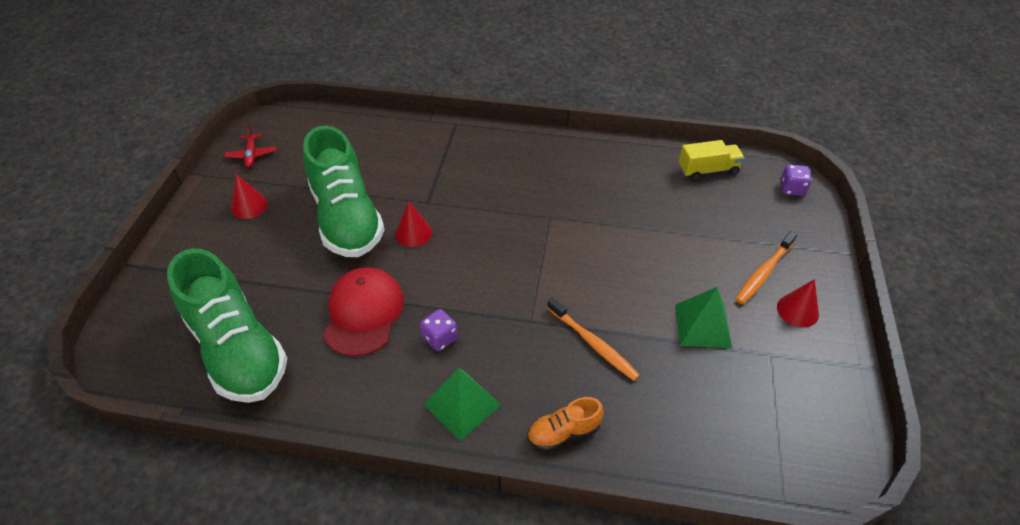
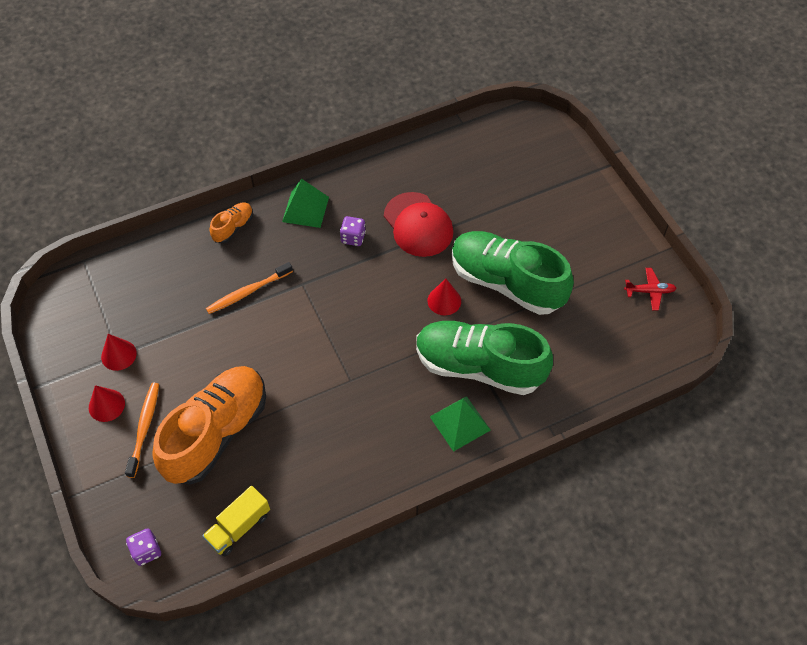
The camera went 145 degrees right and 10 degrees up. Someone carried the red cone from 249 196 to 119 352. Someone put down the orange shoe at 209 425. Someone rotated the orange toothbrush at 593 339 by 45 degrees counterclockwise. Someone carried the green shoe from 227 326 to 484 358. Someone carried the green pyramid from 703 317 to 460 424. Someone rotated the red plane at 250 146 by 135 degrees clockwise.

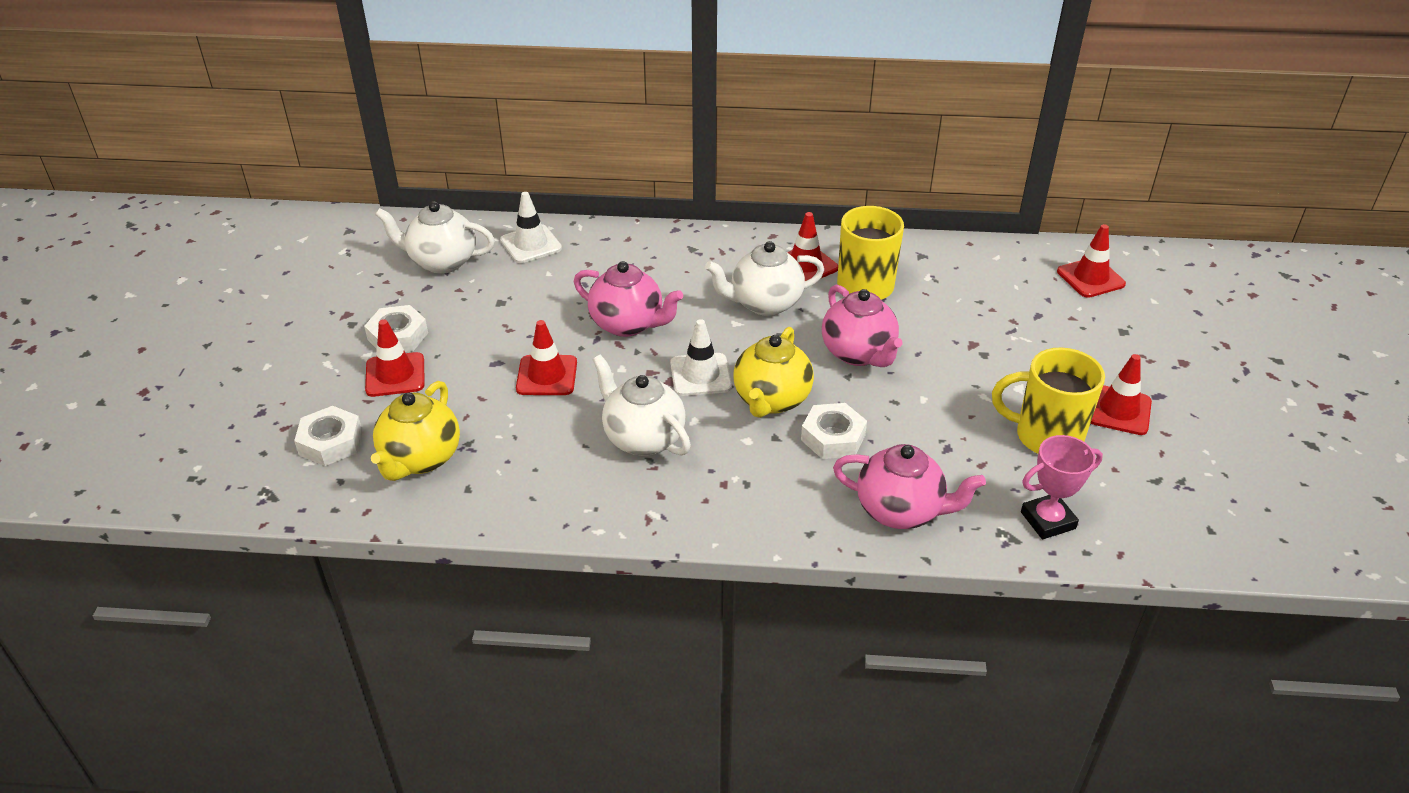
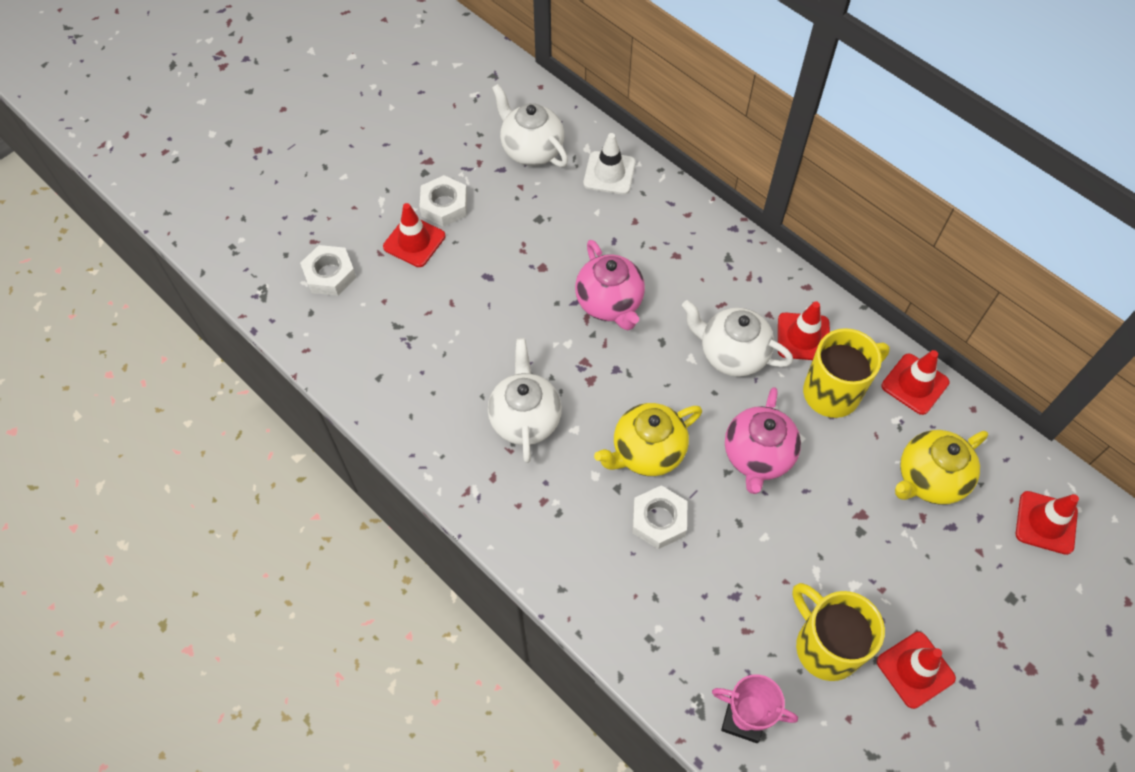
The camera went 40 degrees right and 20 degrees up. Someone carried the red traffic cone from 546 357 to 915 382. Someone carried the yellow teapot from 415 431 to 941 467. Someone took away the white traffic cone at 701 357. Someone took away the pink teapot at 909 486.

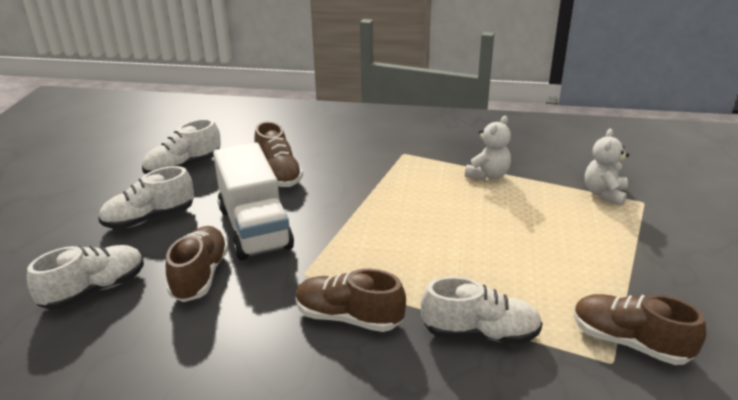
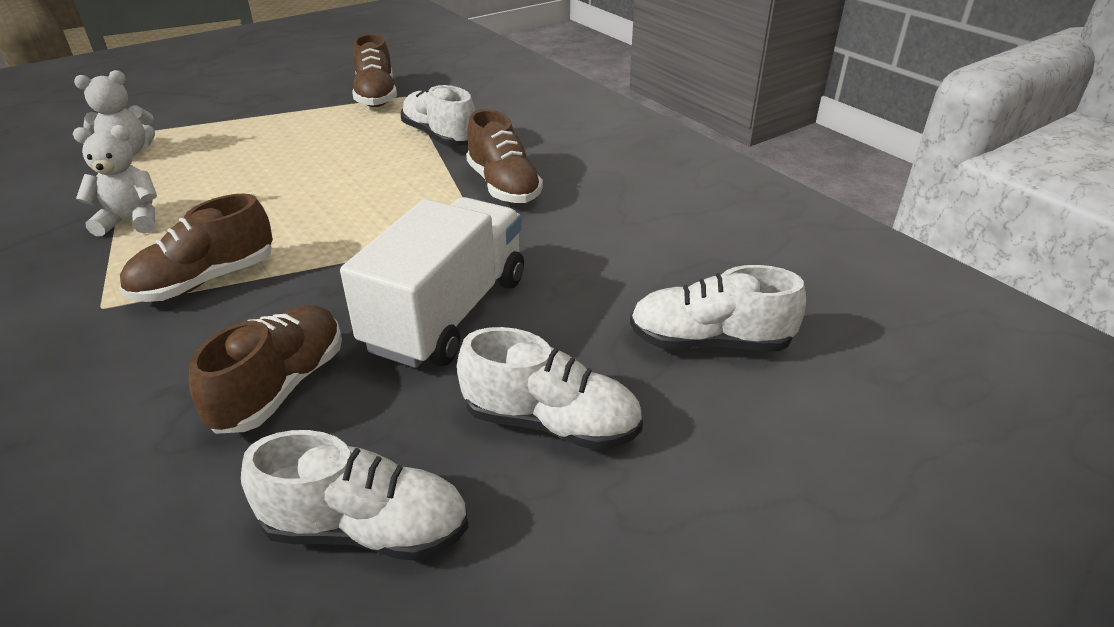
The camera went 135 degrees left and 5 degrees up. Someone carried the brown shoe from 197 264 to 196 247.

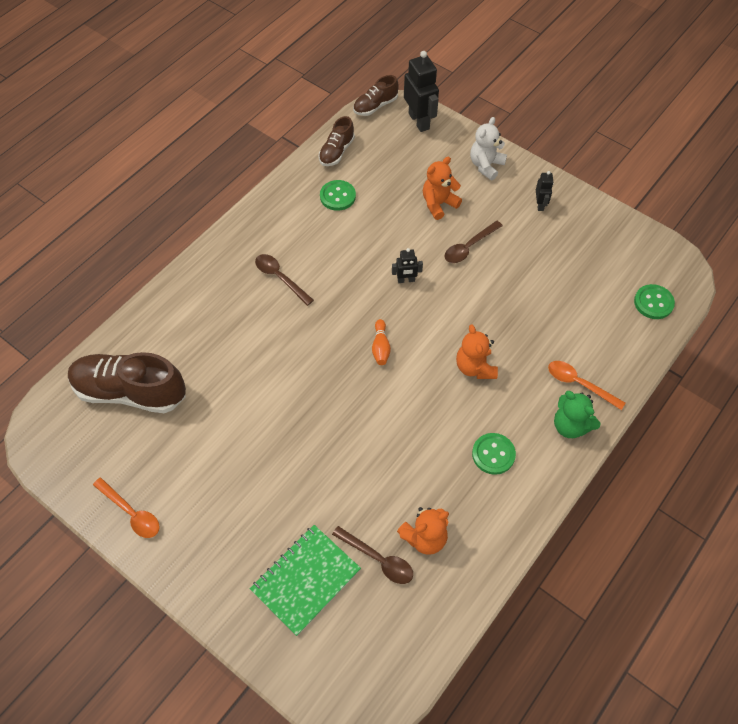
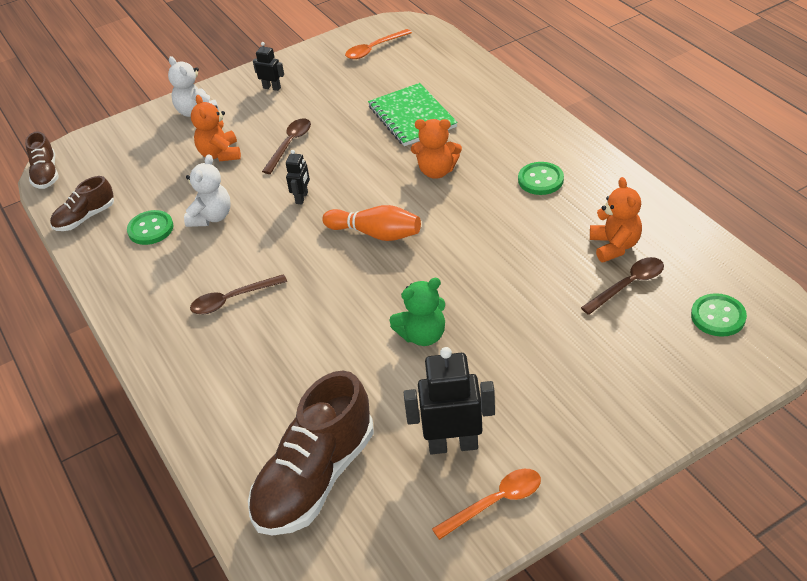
The camera went 65 degrees left and 15 degrees down. Someone rotated the brown shoe at 337 141 by 90 degrees clockwise. Someone put down the white teddy bear at 207 190. Someone rotated the brown spoon at 474 242 by 135 degrees counterclockwise. Someone scaled the orange bowling pin at 381 342 by 1.63. Someone carried the orange spoon from 586 385 to 378 44. Someone carried the green notebook from 305 580 to 413 114. Someone carried the green teddy bear from 577 414 to 417 312. Someone carried the black robot from 421 91 to 449 400. Someone carried the green button from 654 301 to 719 315.

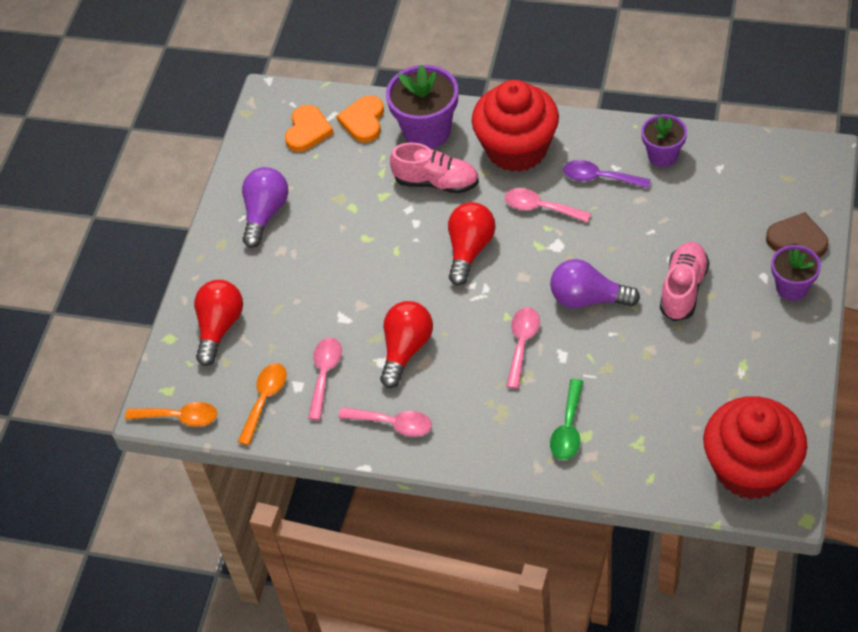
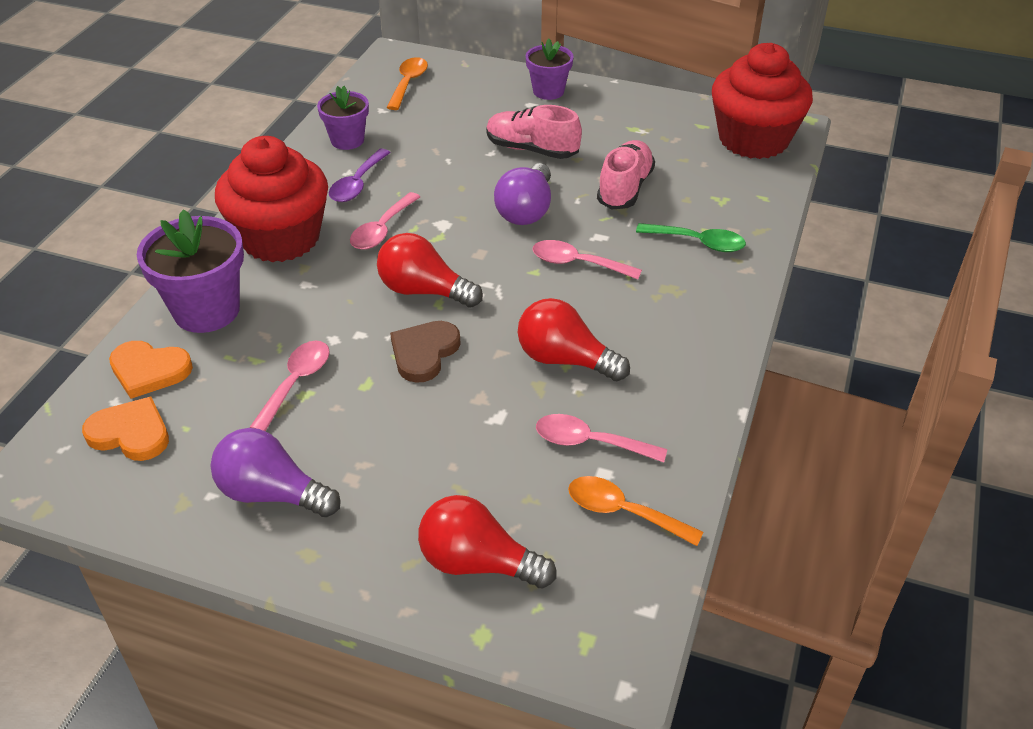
The camera went 90 degrees left and 10 degrees down. Someone carried the pink spoon from 385 422 to 289 386. Someone carried the orange spoon from 171 414 to 407 83. Someone carried the brown heart from 797 235 to 425 352. Someone carried the pink shoe from 434 168 to 626 174.

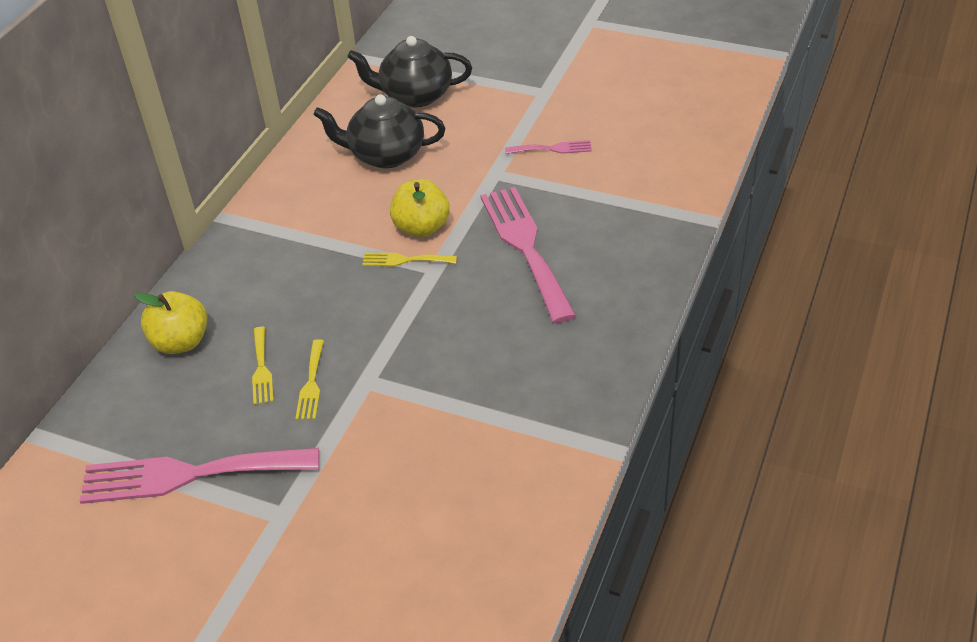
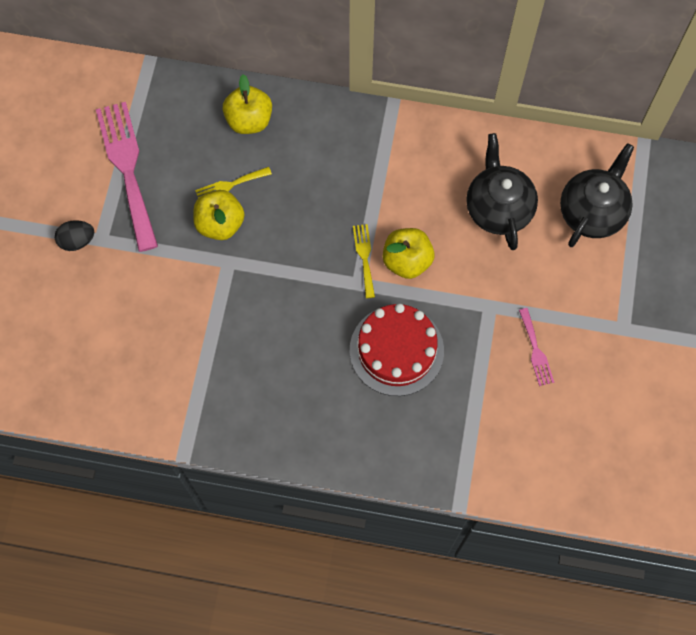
The camera went 75 degrees right and 25 degrees up. Someone put down the black egg at 74 235. Someone swapped the yellow fork at 309 379 for the yellow apple at 219 215. Someone swapped the pink fork at 528 255 for the red cake at 397 349. Someone rotated the black teapot at 410 71 by 45 degrees clockwise.

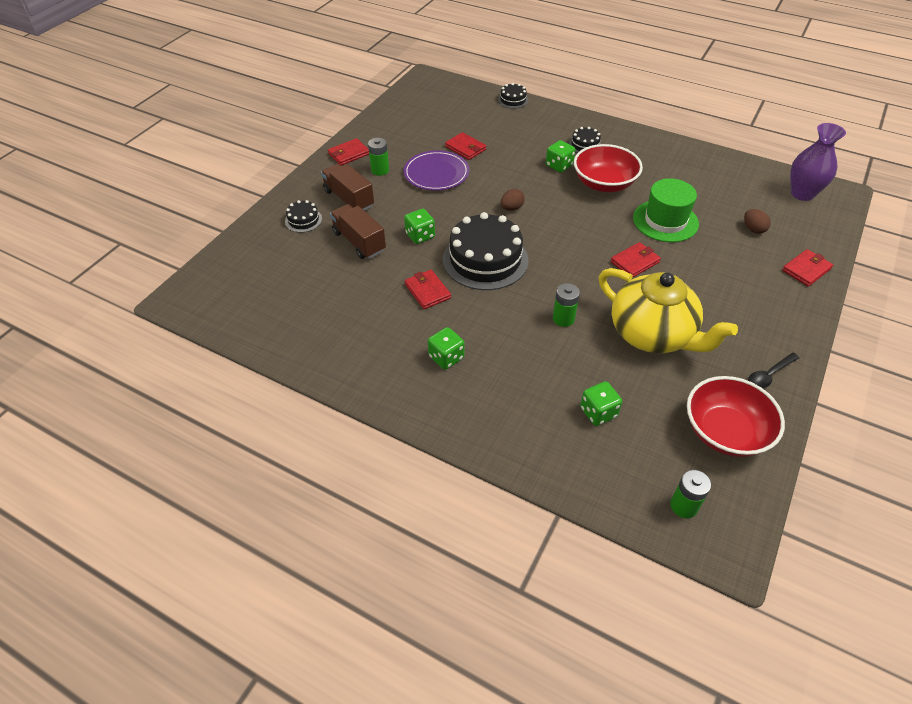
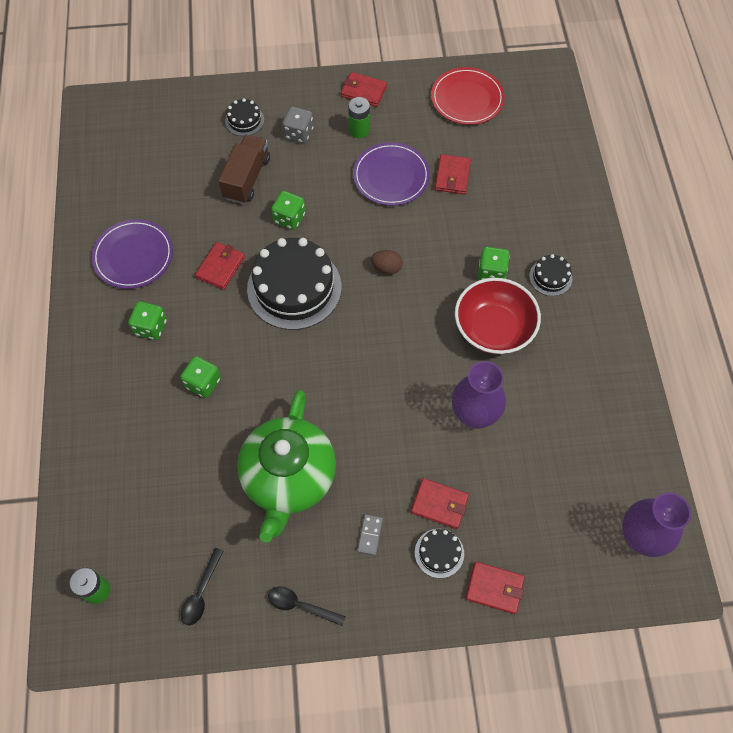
The camera went 55 degrees right and 15 degrees up. Someone put down the purple plate at 132 254. Someone carried the green dice from 601 403 to 200 377. Someone swapped the red bowl at 736 416 for the black spoon at 202 586. Someone repainted the yellow teapot at 668 310, which became the green teapot at 286 466. Someone swapped the brown truck at 347 187 for the grey dice at 298 125. Someone put down the grey domino at 370 535. Someone carried the red wallet from 636 260 to 440 503. Someone carried the black cake from 513 96 to 439 553. Someone put down the red plate at 468 96. Someone swapped the green hat at 666 210 for the purple vase at 479 395. Someone took away the green battery at 566 305. Someone took away the brown egg at 757 221.

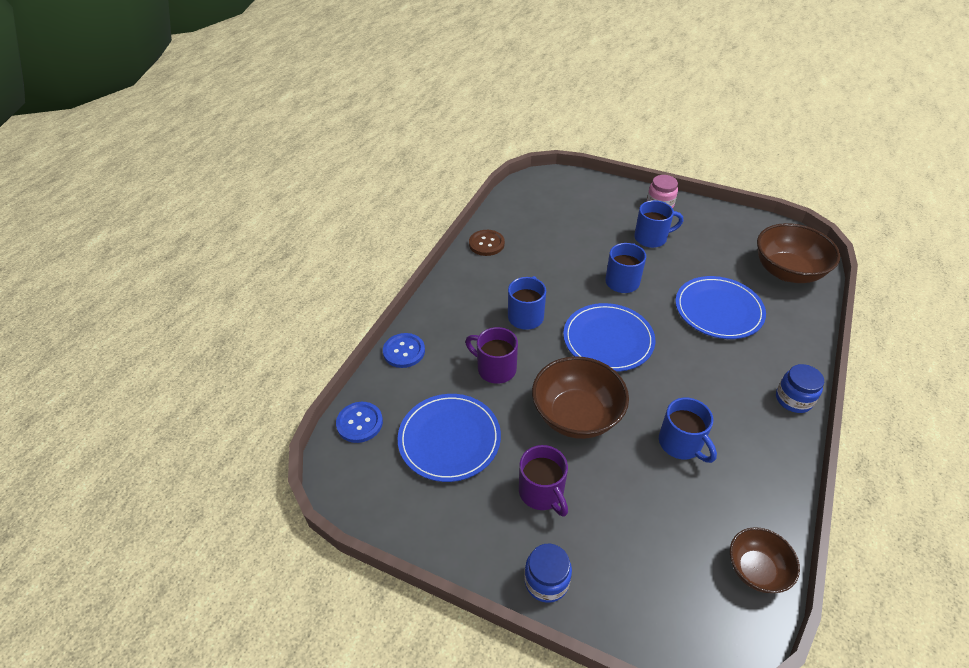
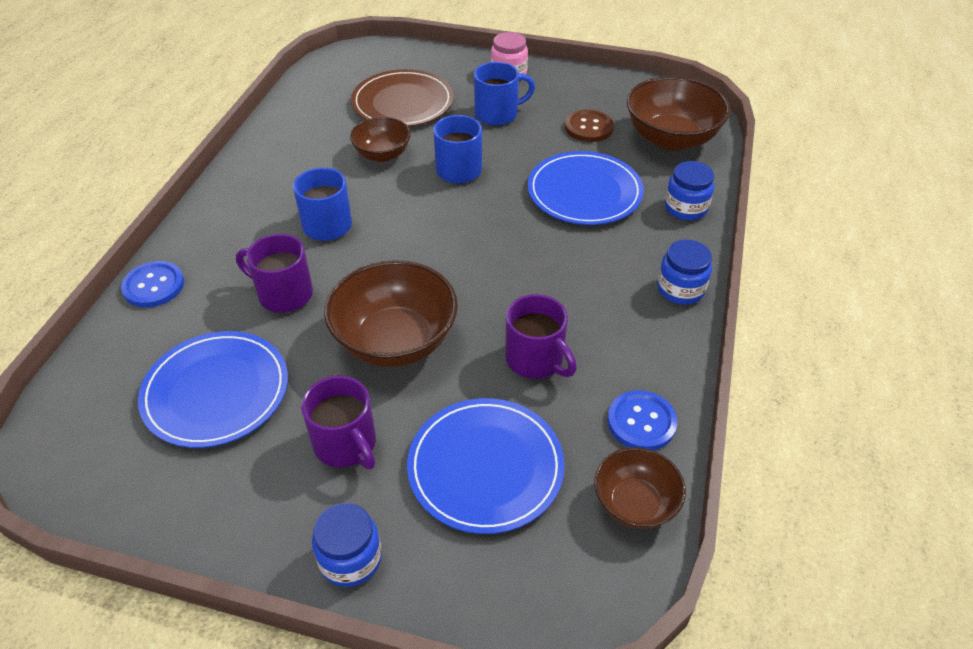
The camera went 10 degrees left and 0 degrees up. Someone put down the brown bowl at 380 139. Someone put down the brown plate at 402 98. Someone carried the blue plate from 609 337 to 486 466. Someone repainted the blue mug at 688 430, which became the purple mug at 541 336. Someone carried the brown button from 487 243 to 589 125. Someone carried the blue button from 359 422 to 642 420. Someone put down the blue jar at 689 190.

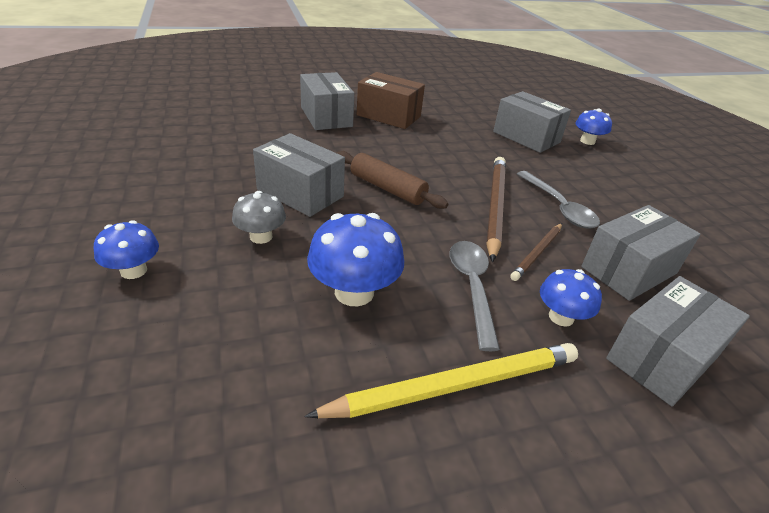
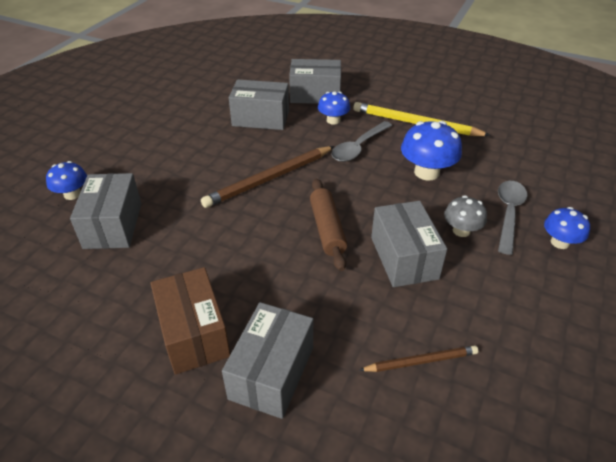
The camera went 135 degrees left and 5 degrees up. Someone carried the brown pencil from 536 252 to 418 358. Someone carried the grey spoon from 558 200 to 512 218.

